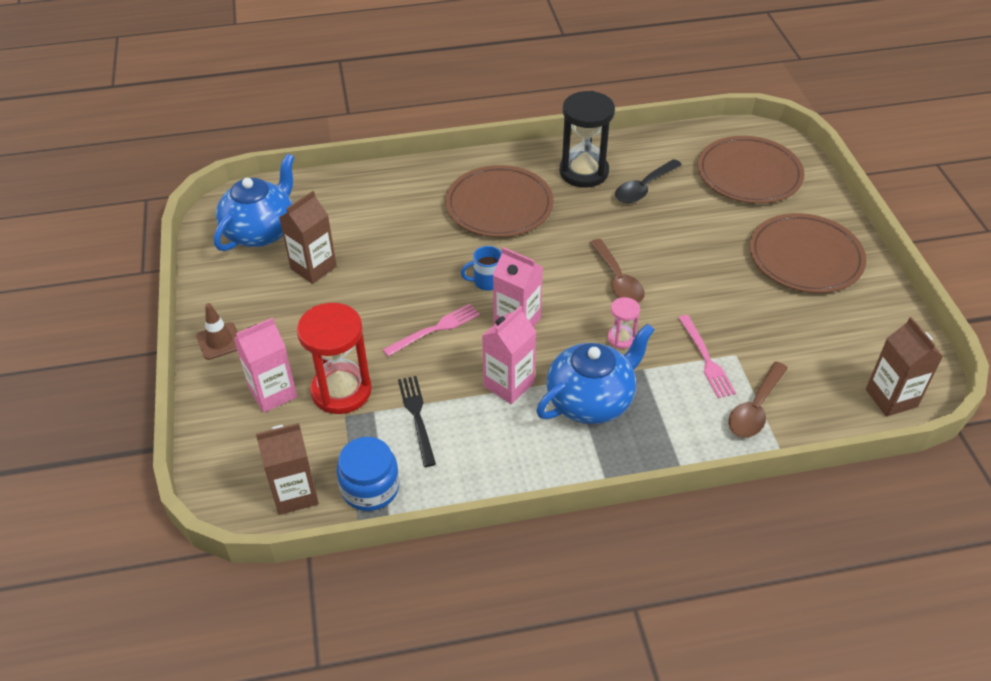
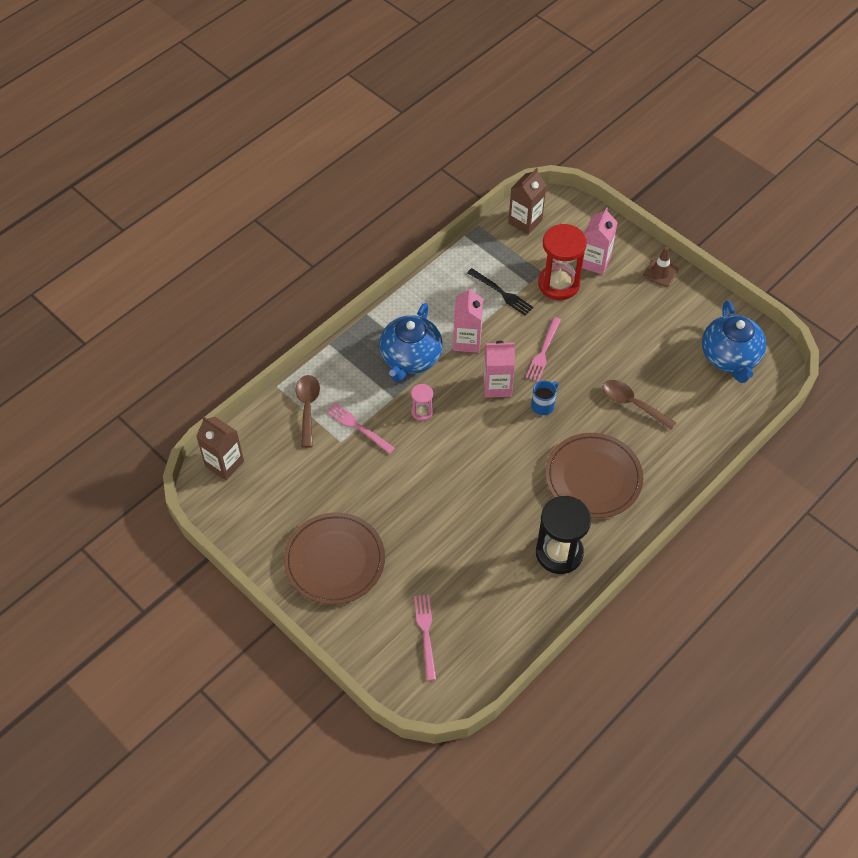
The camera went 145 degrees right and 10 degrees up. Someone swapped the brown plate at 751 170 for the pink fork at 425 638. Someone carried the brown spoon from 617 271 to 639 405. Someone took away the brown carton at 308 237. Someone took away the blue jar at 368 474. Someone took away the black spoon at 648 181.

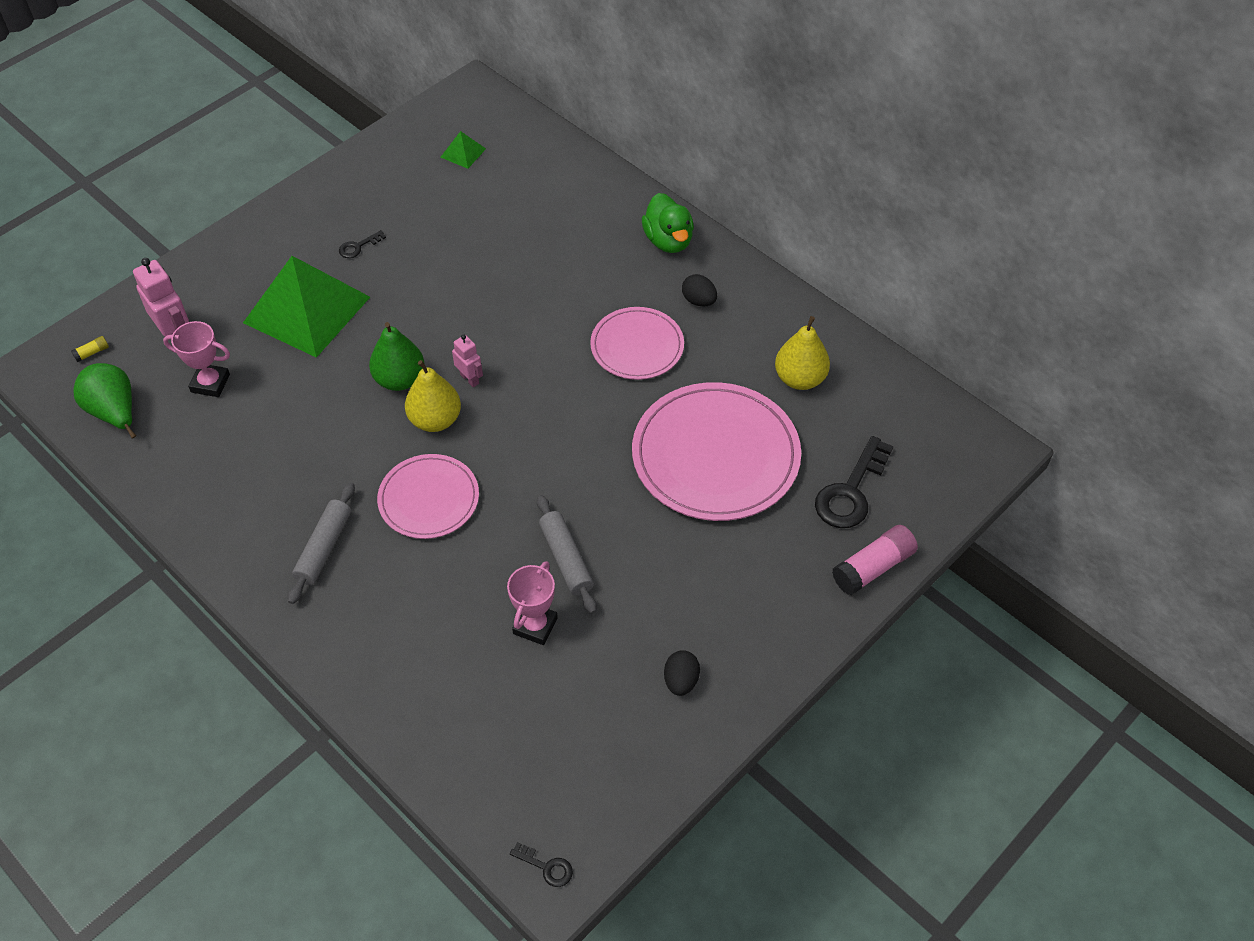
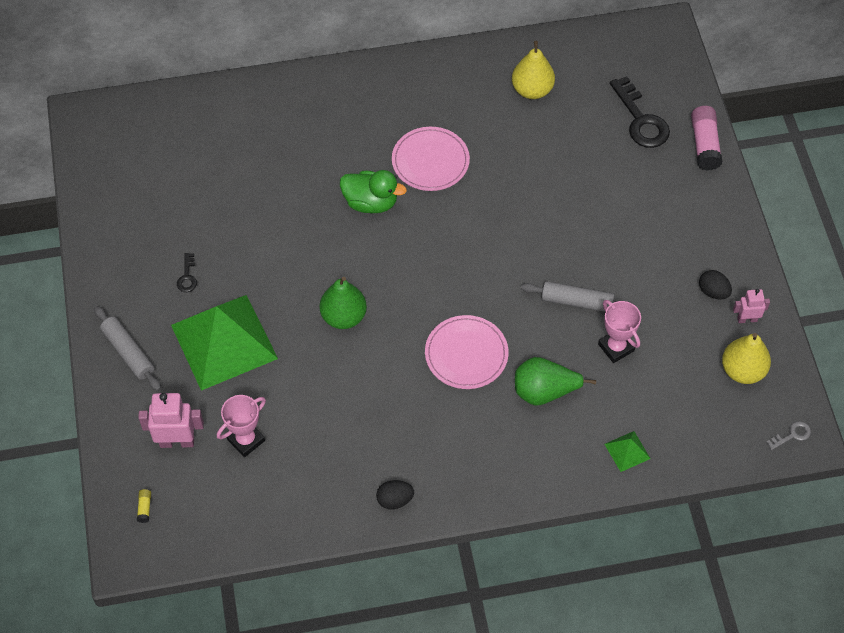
The camera went 55 degrees left and 5 degrees up. Someone carried the grey rolling pin from 321 543 to 127 348. Someone carried the green duck from 668 223 to 373 191. Someone carried the black egg from 699 290 to 395 494. Someone carried the green pear from 104 401 to 555 381. Someone carried the green pyramid from 463 150 to 628 451. Someone carried the yellow pear from 433 396 to 746 358. Someone carried the pink robot from 467 360 to 751 306. Someone repainted the black key at 541 864, which became the grey key at 788 435. Someone took away the pink plate at 716 451.

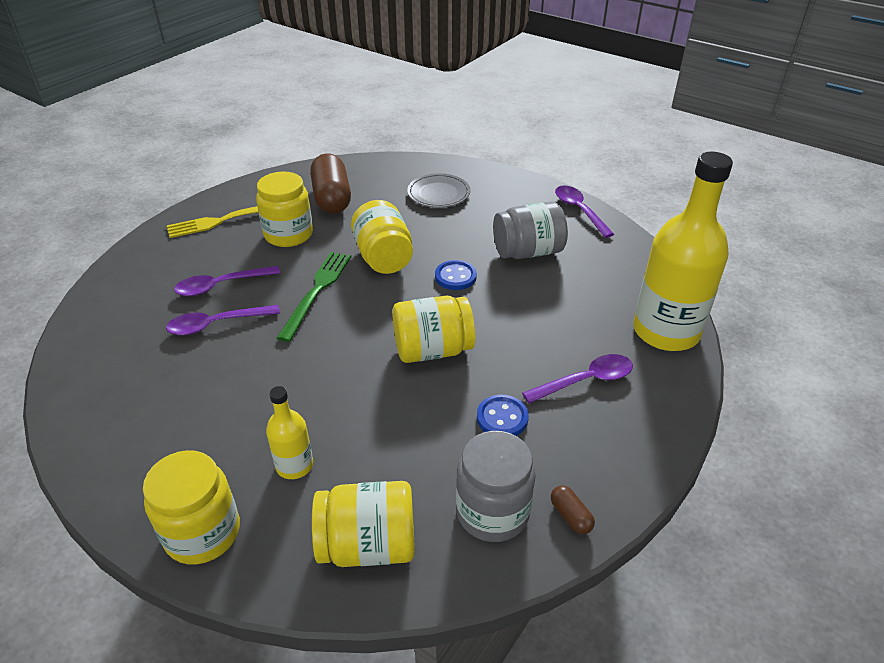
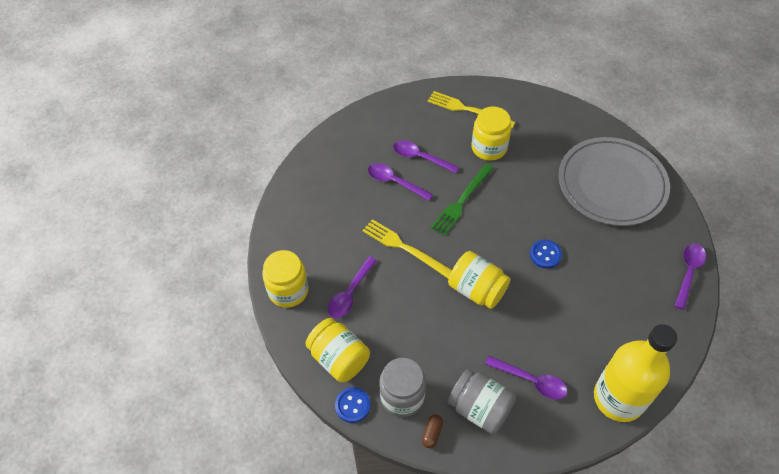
The camera went 50 degrees right and 15 degrees up. Someone swapped the yellow bottle at 289 432 for the purple spoon at 352 287. Someone carried the blue button from 503 415 to 352 405. Someone put down the yellow fork at 407 249. Someone rotated the green fork at 314 297 by 150 degrees clockwise. Someone carried the grey jar from 530 230 to 482 401. Someone scaled the grey plate at 438 190 by 2.10. Someone took away the brown capsule at 330 183. Someone took away the yellow jar at 382 237.

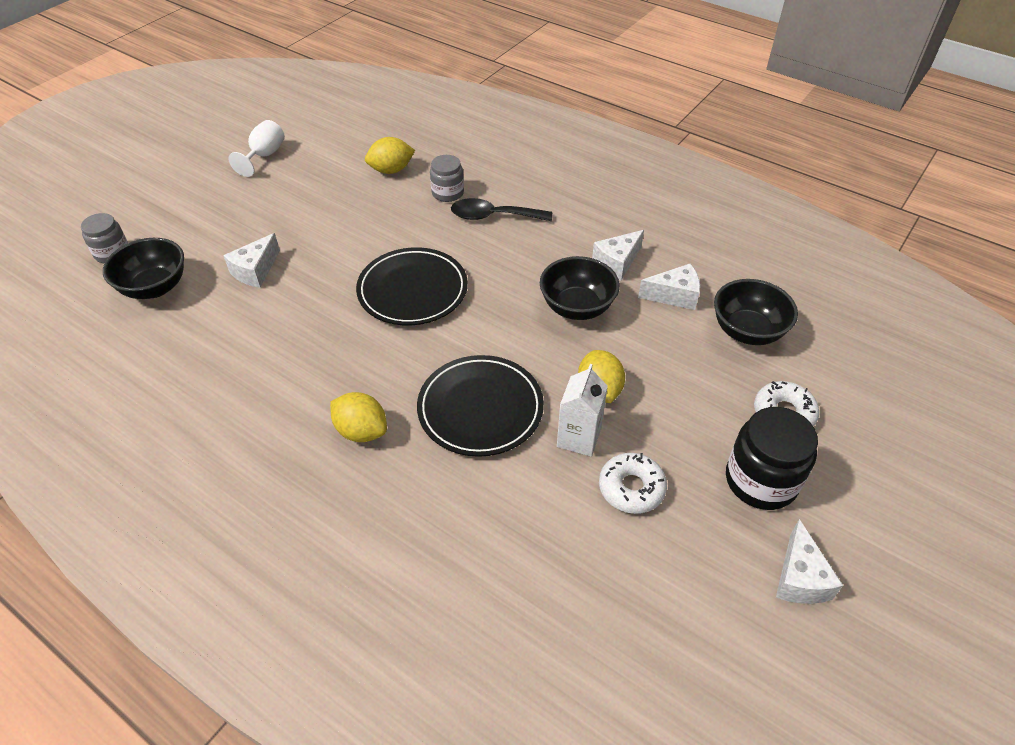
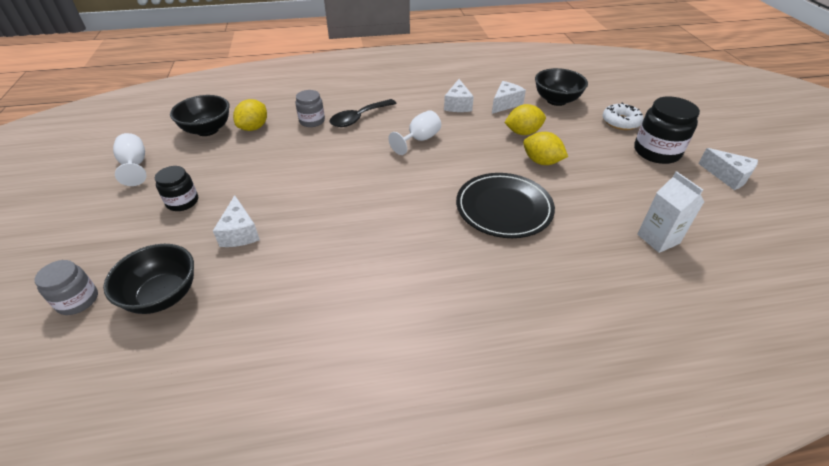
The camera went 45 degrees left and 5 degrees down. Someone put down the black jar at 176 188. Someone carried the black bowl from 580 288 to 199 115. Someone put down the white goblet at 414 132. Someone carried the yellow lemon from 358 417 to 525 119. Someone carried the white carton from 582 410 to 670 212. Someone took away the black plate at 412 286. Someone took away the white donut at 633 483.

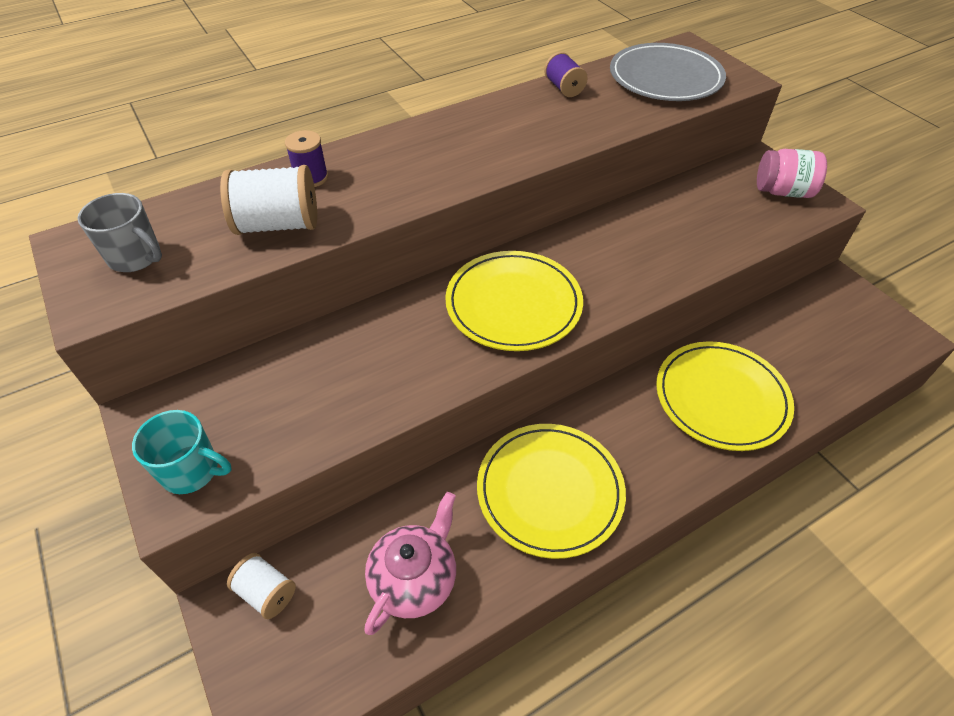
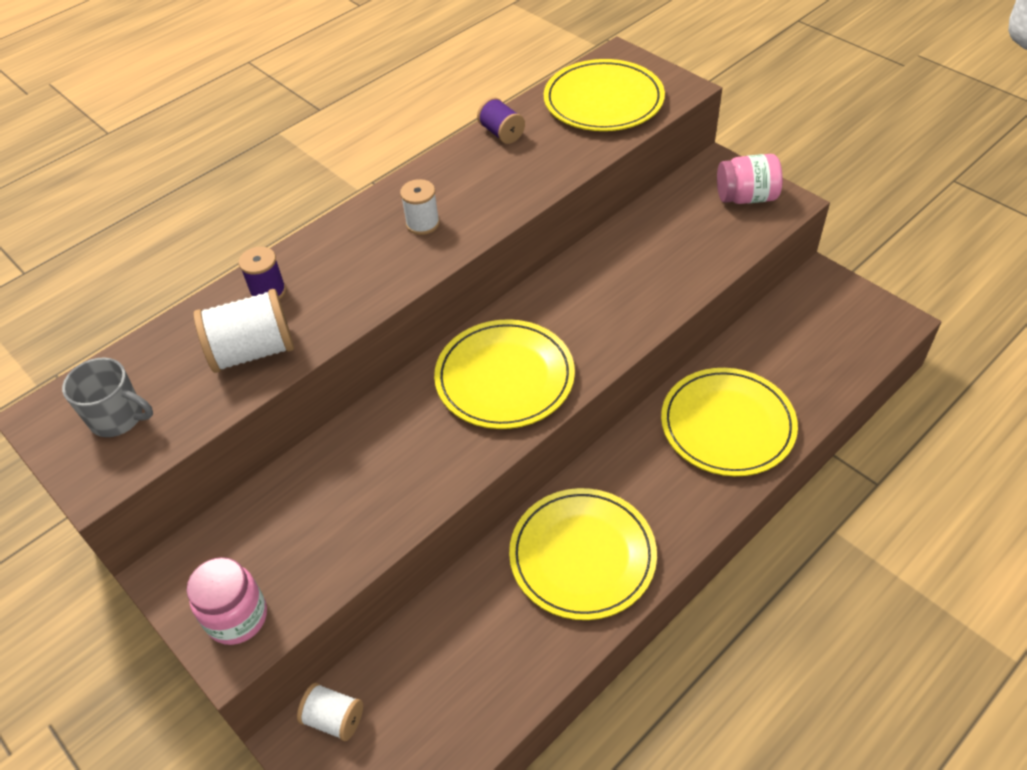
The camera went 10 degrees left and 0 degrees up. Someone swapped the turquoise mug at 182 452 for the pink jar at 227 601. Someone put down the white spool at 420 207. Someone repainted the grey plate at 668 72, which became the yellow plate at 604 95. Someone took away the pink teapot at 410 563.

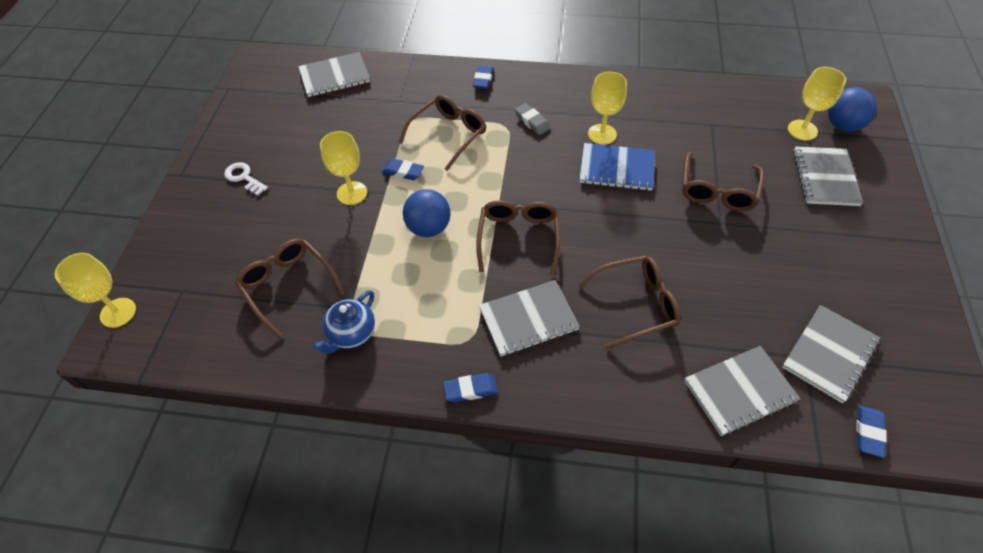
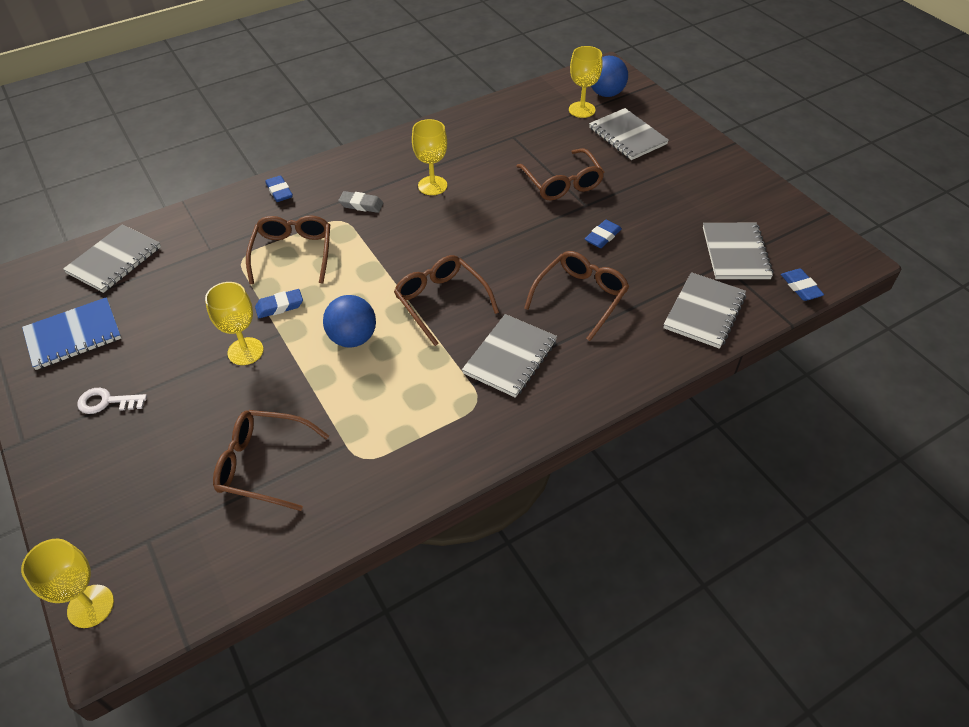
The camera went 40 degrees left and 5 degrees down. Someone carried the blue notebook from 617 167 to 71 333. Someone carried the blue eraser from 470 387 to 603 234. Someone took away the blue teapot at 344 322.

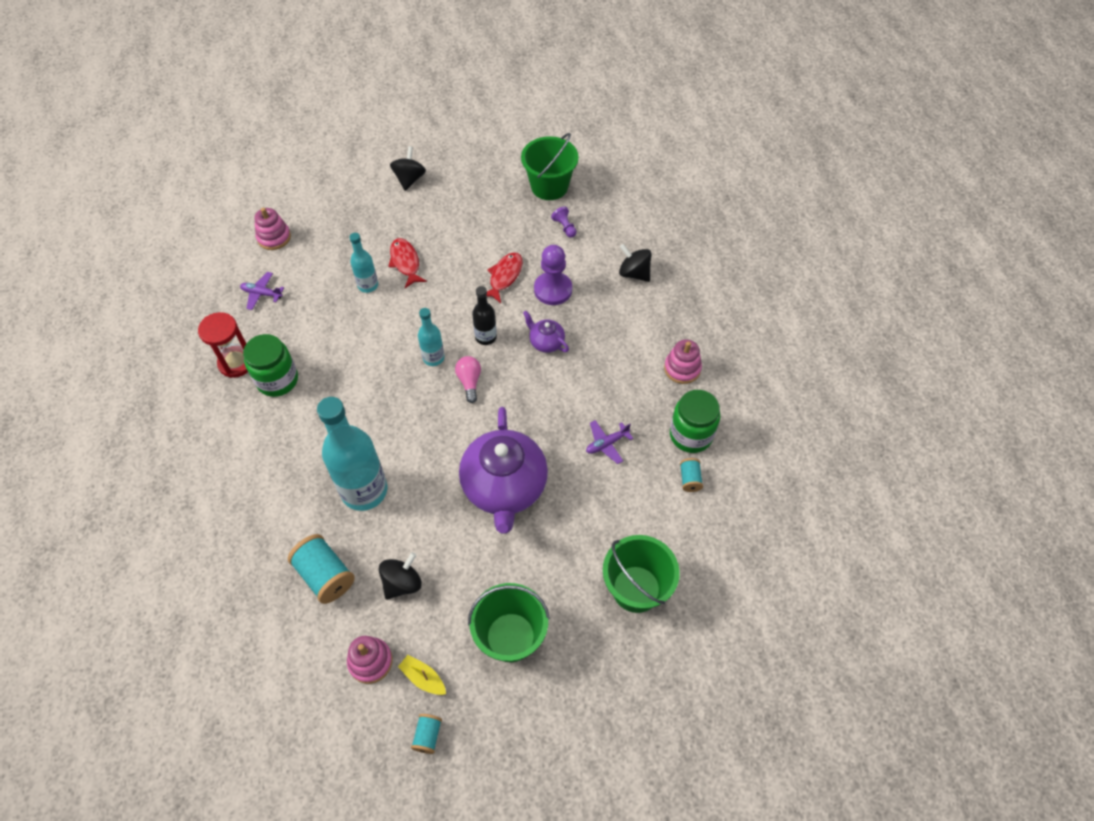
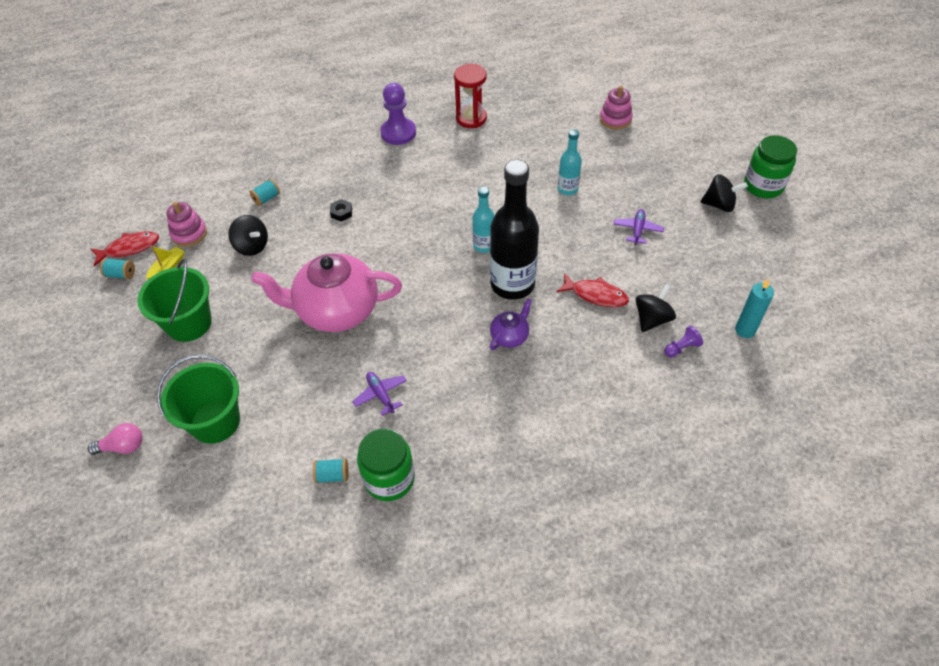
The camera went 90 degrees right and 5 degrees down. Someone carried the pink light bulb from 468 379 to 115 439. Someone carried the red fish from 407 263 to 125 248. Someone scaled the turquoise spool at 321 569 by 0.53. Someone repainted the purple teapot at 503 470, which became the pink teapot at 326 292. Someone swapped the turquoise bottle at 352 454 for the black nut at 341 210. Someone carried the purple pawn from 553 275 to 398 114. Someone scaled the black bottle at 484 315 by 1.96. Someone carried the purple plane from 262 291 to 639 227. Someone carried the black spinning top from 635 263 to 656 308. Someone swapped the green bucket at 550 166 for the turquoise candle at 754 308. Someone carried the green jar from 270 365 to 770 166. Someone took away the pink stacking toy at 683 361.

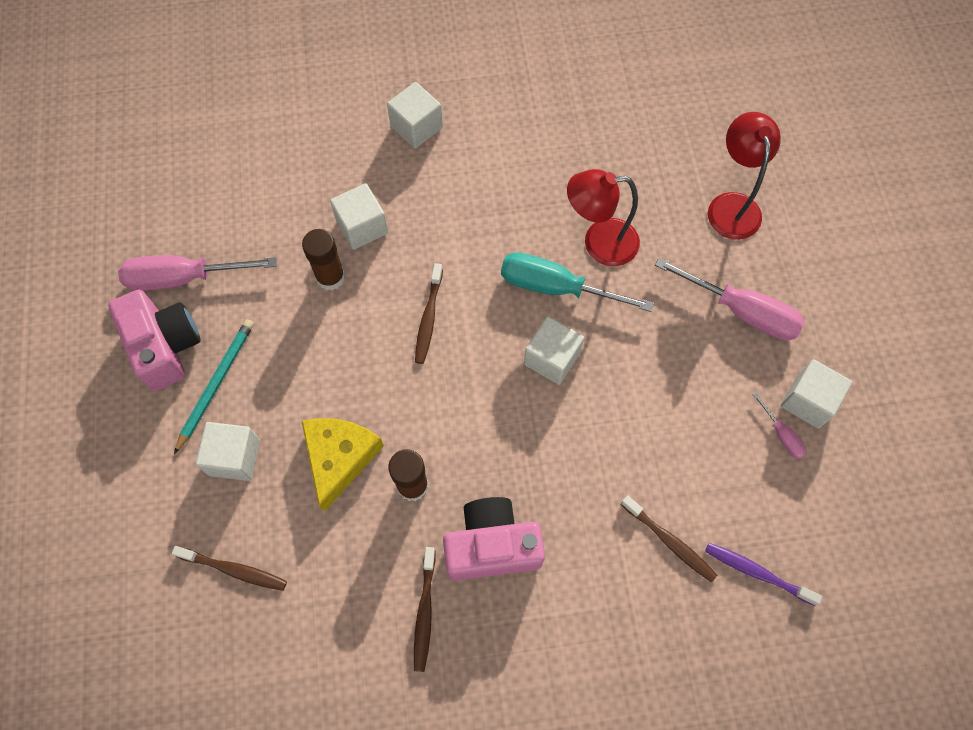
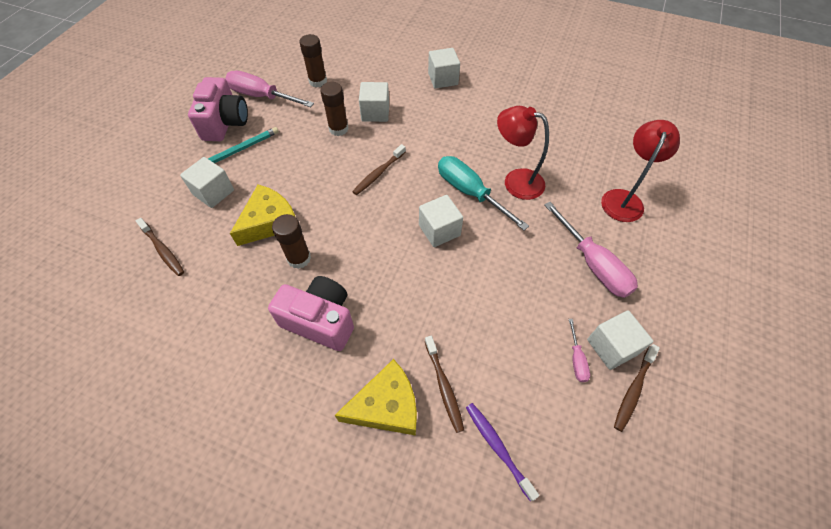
The camera went 30 degrees right and 10 degrees down. Someone put down the brown glue stick at 313 61. Someone put down the yellow cheese at 376 397. Someone carried the brown toothbrush from 425 609 to 637 388.

